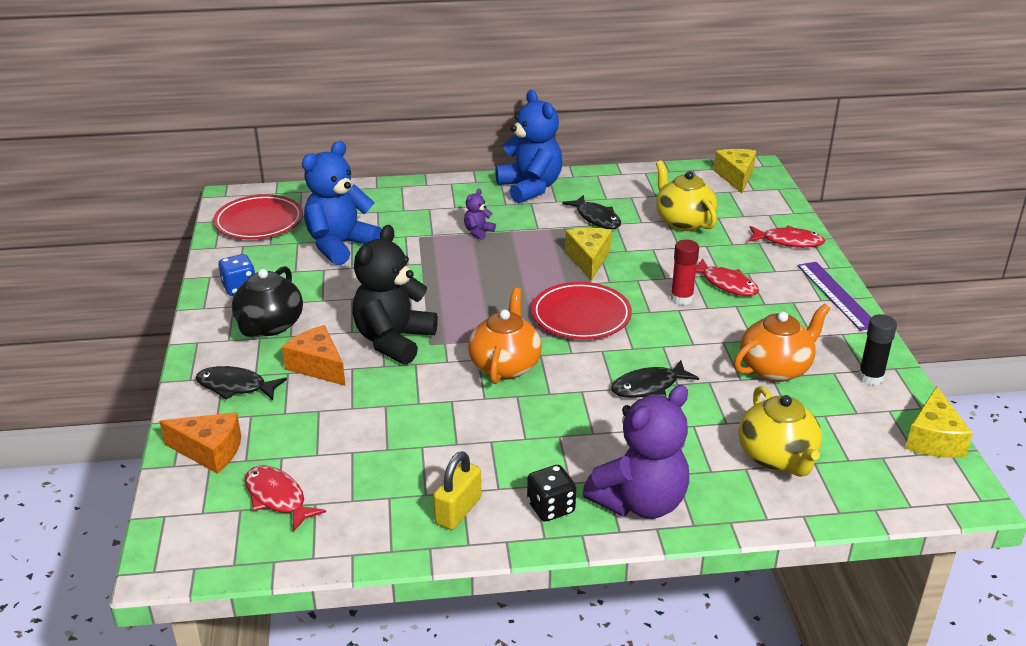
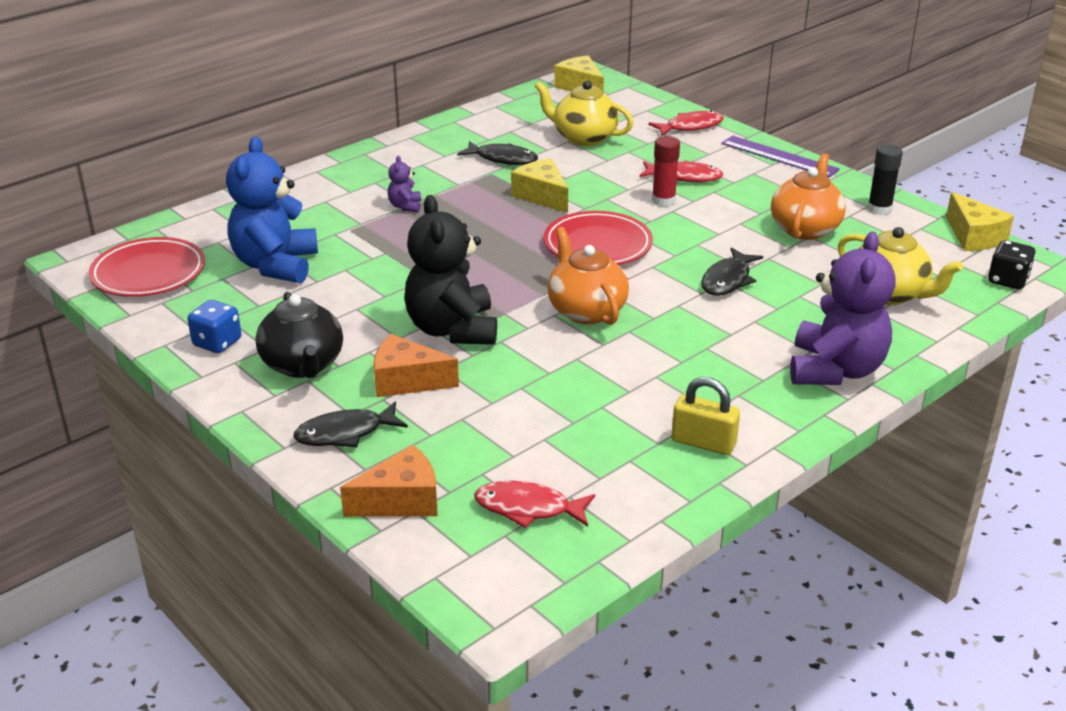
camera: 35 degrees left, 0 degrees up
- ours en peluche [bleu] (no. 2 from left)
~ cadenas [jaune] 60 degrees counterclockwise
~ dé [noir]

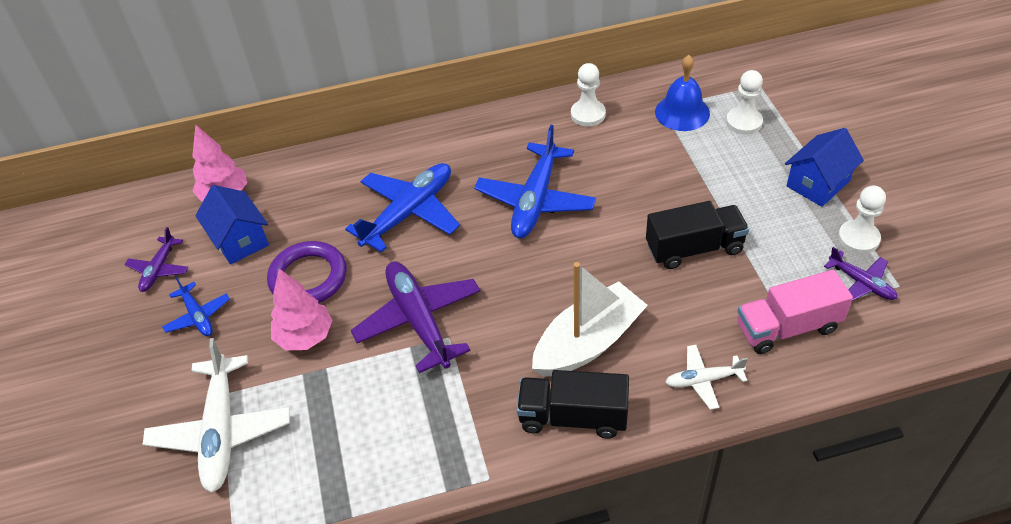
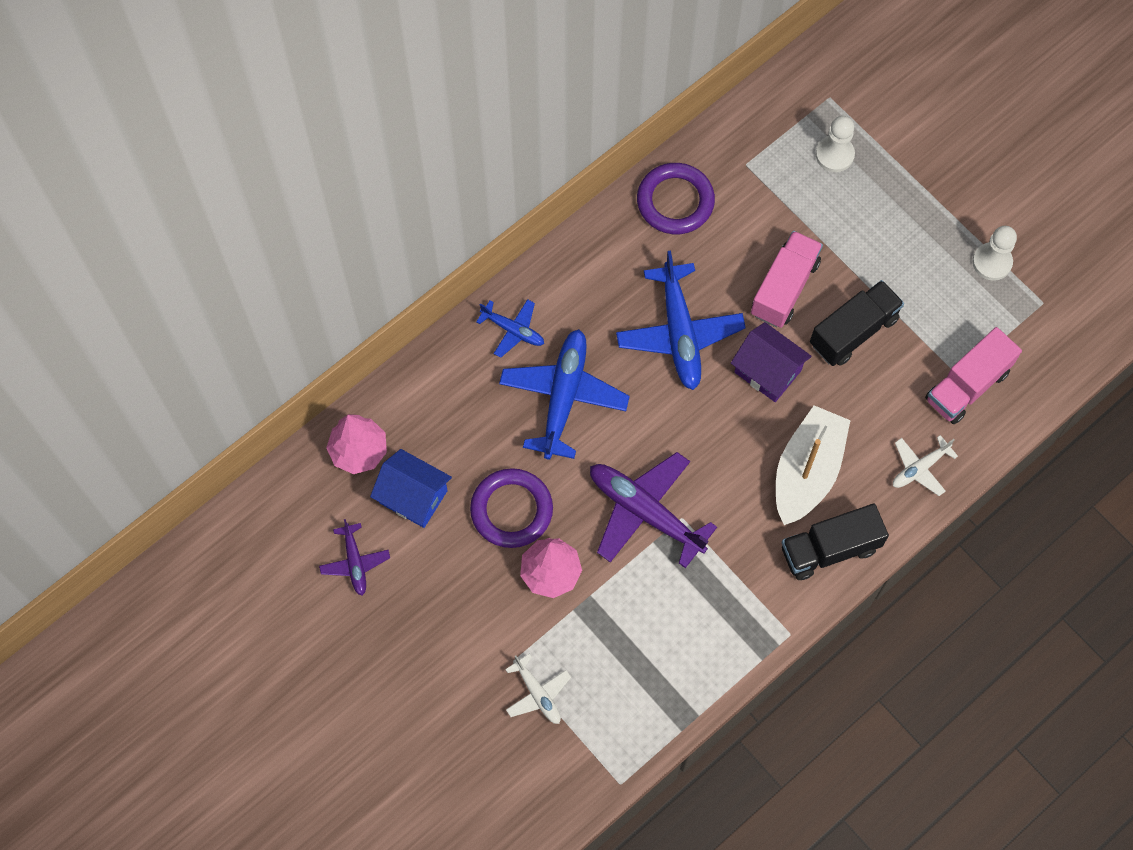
camera: 30 degrees left, 20 degrees up
- cloche [bleu]
~ pion [blanc] (no. 1 from left) to anneau [violet] (no. 2 from left)
- maison [bleu] (no. 2 from left)
- avion [violet] (no. 3 from left)
~ avion [bleu] (no. 1 from left)
~ avion [blanc] (no. 1 from left) x0.53
+ camion [rose] (no. 1 from left)
+ maison [violet]

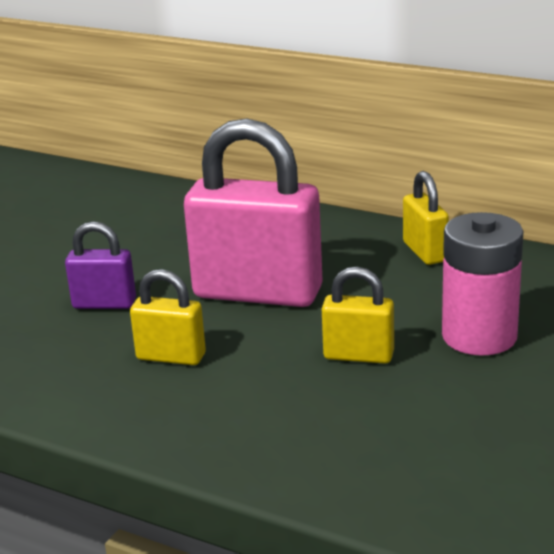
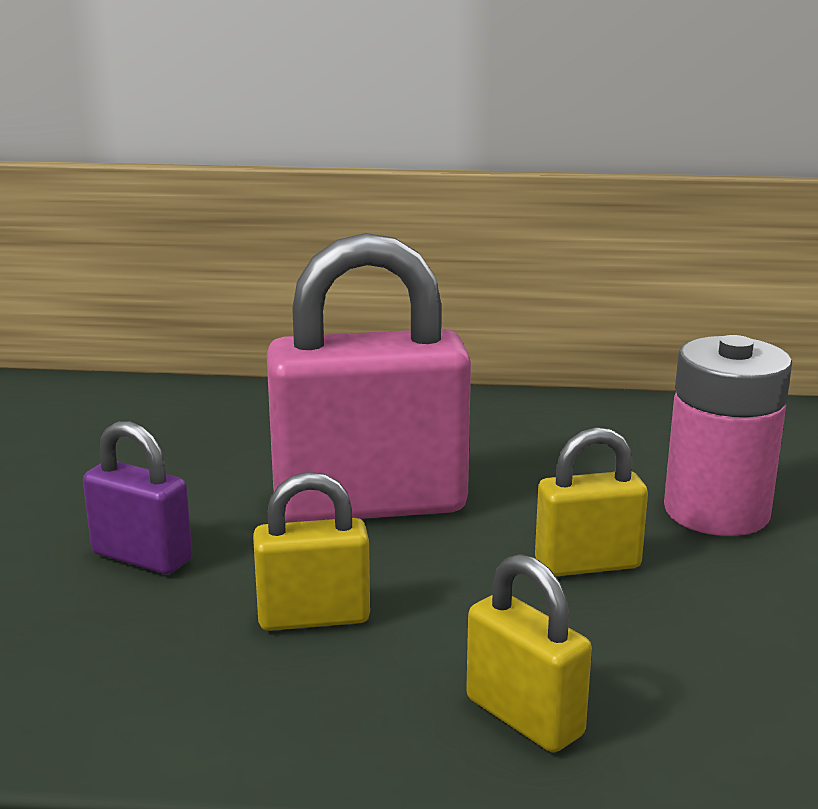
camera: 25 degrees left, 5 degrees down
~ cadenas [jaune] (no. 3 from left in the first image) to cadenas [jaune] (no. 2 from left)
~ cadenas [violet] 45 degrees clockwise

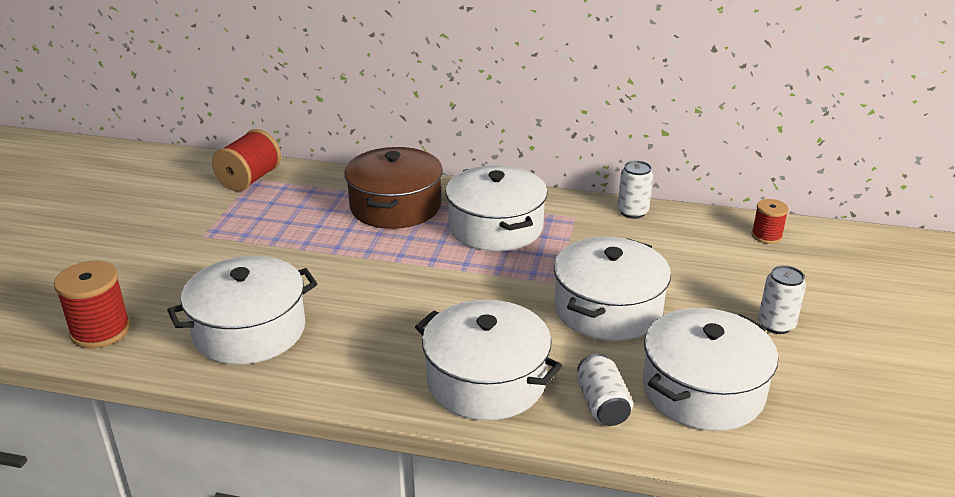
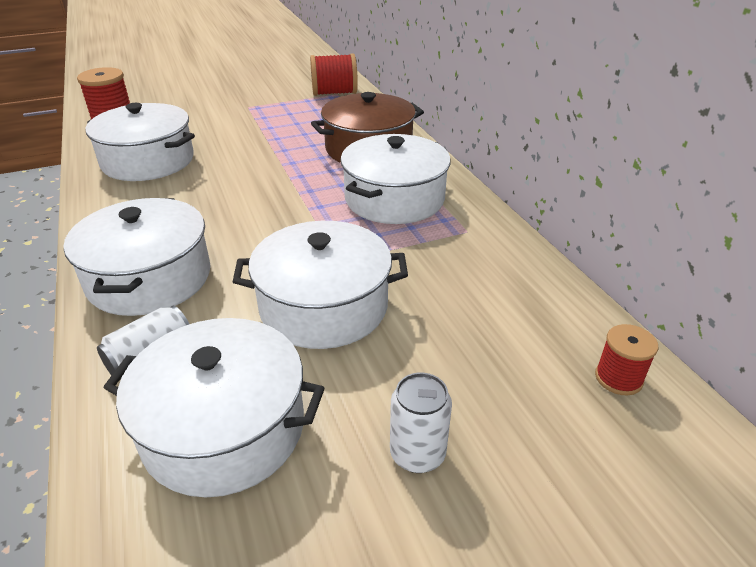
camera: 55 degrees right, 5 degrees up
- canette [blanc] (no. 2 from left)

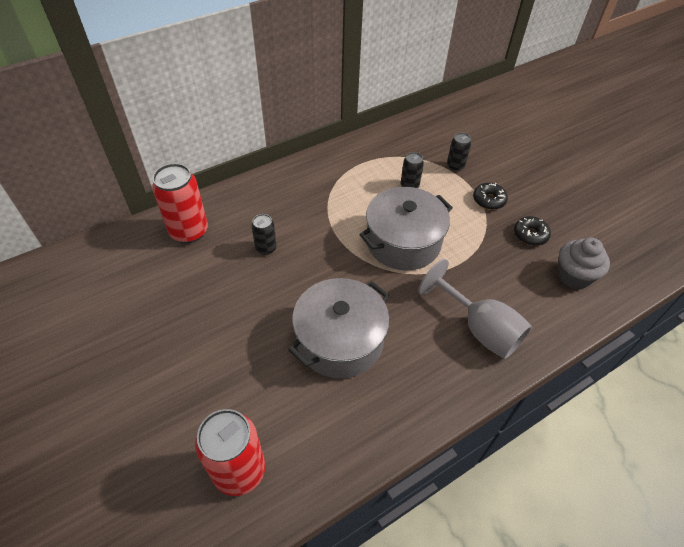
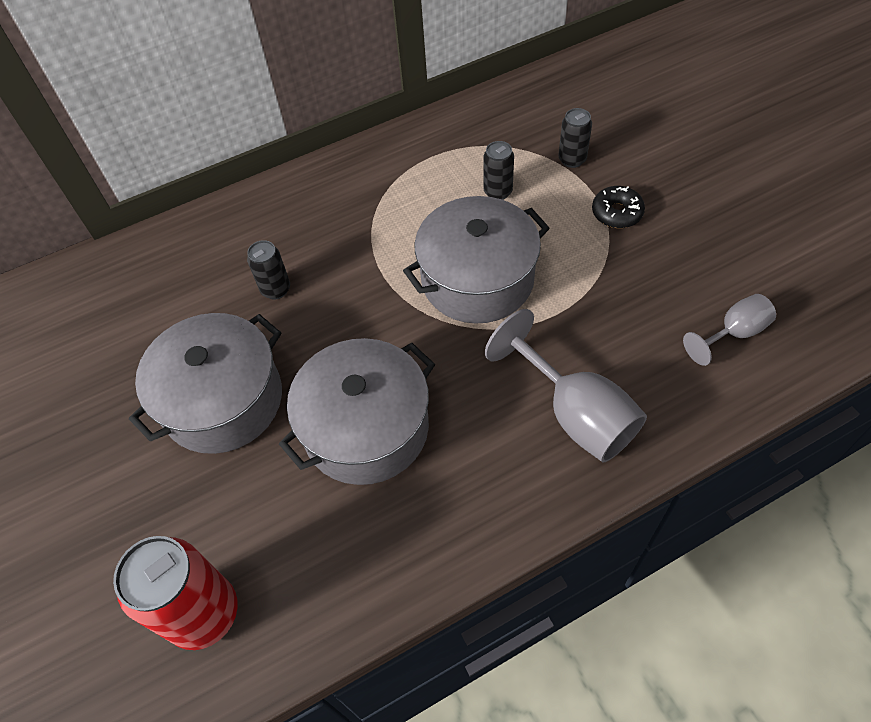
camera: 10 degrees right, 5 degrees up
- canette [rouge] (no. 1 from left)
- beignet [noir] (no. 2 from left)
~ muffin [gris] to verre à pied [gris] (no. 2 from left)
+ marmite [gris] (no. 1 from left)

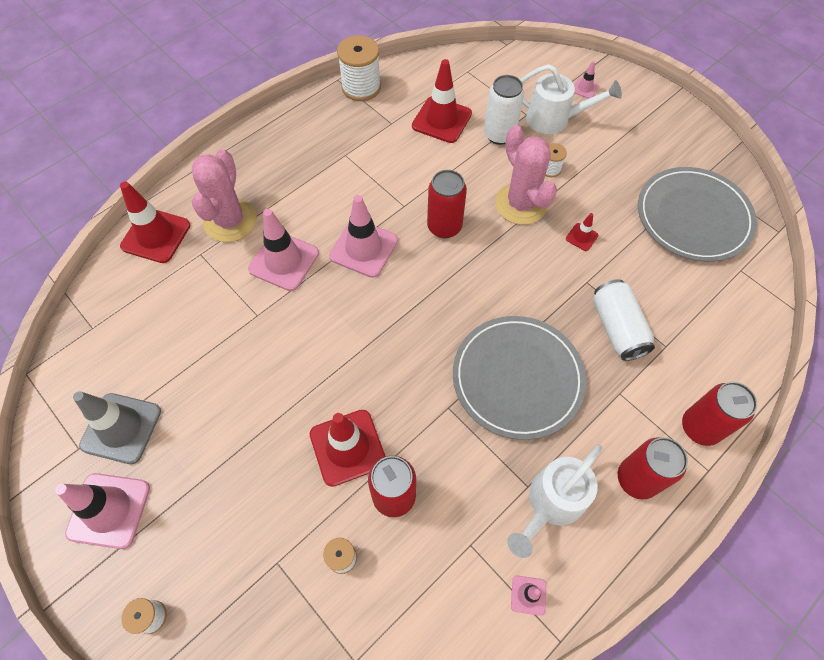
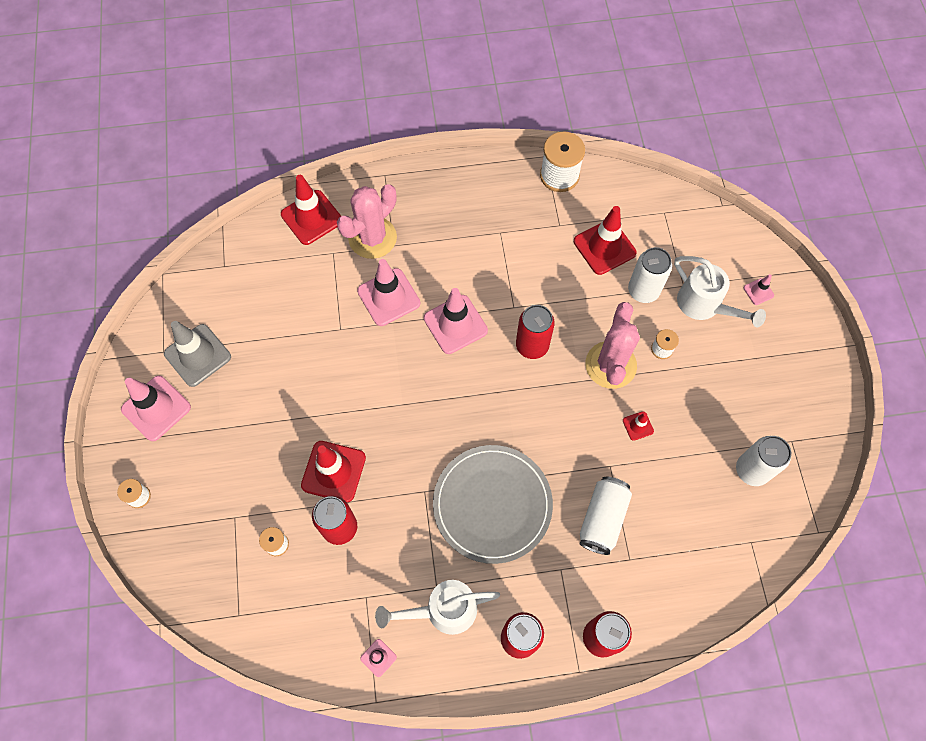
camera: 35 degrees right, 5 degrees up
~ assiette [gris] (no. 2 from left) to canette [blanc] (no. 3 from left)

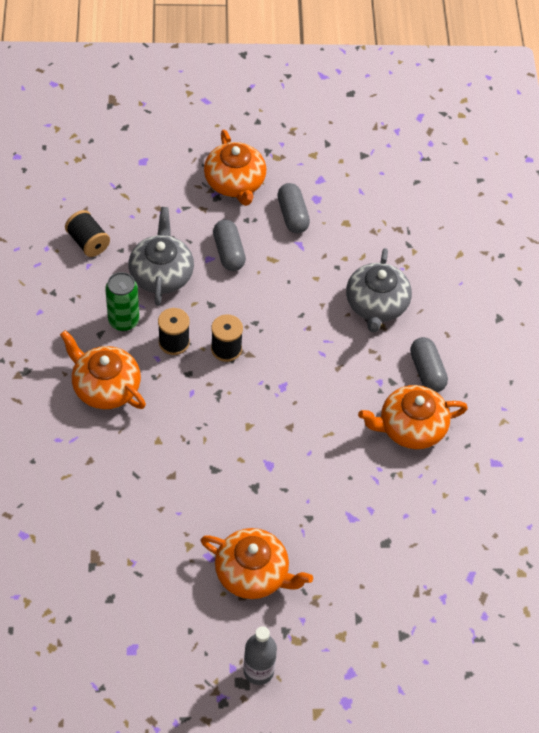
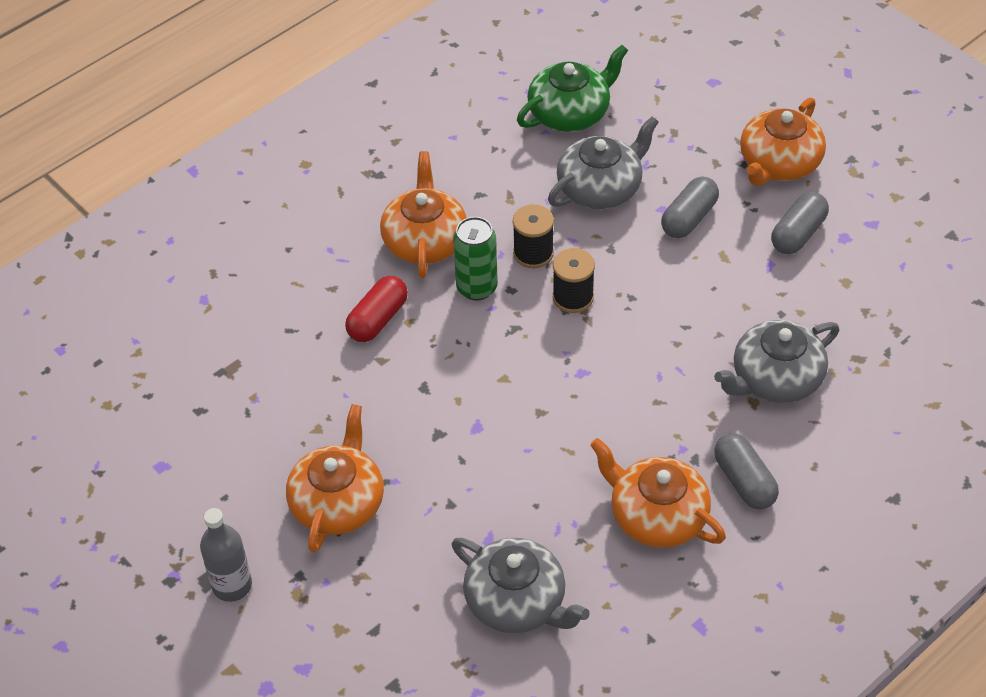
camera: 55 degrees right, 5 degrees down
~ bobine [noir] (no. 1 from left) to théière [vert]
~ canette [vert]
~ gélule [gris] (no. 3 from left in the first image) 60 degrees counterclockwise
~ théière [orange] (no. 3 from left in the first image) 150 degrees counterclockwise
+ gélule [rouge]
+ théière [gris] (no. 1 from left)

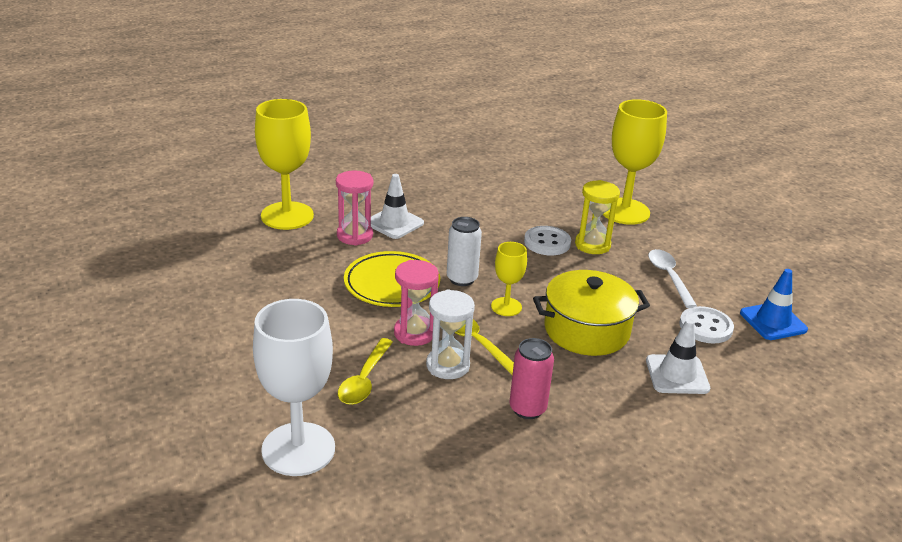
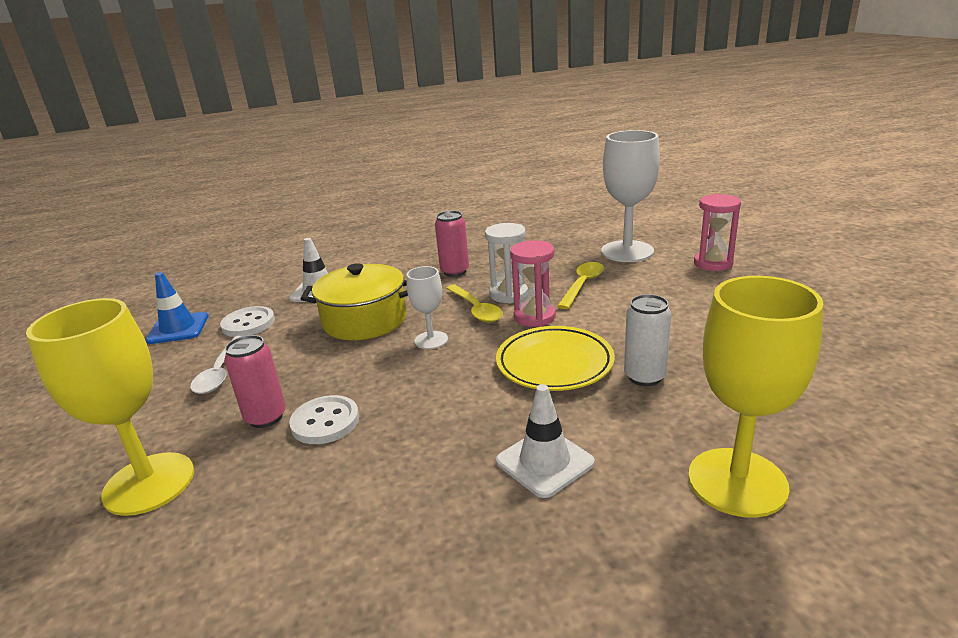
camera: 165 degrees left, 5 degrees down
~ sablier [rose] (no. 1 from left in the first image) to sablier [rose] (no. 2 from left)
~ sablier [jaune] to canette [rose] (no. 1 from left)
~ canette [blanc]
~ verre à pied [jaune] (no. 2 from left) to verre à pied [blanc] (no. 1 from left)

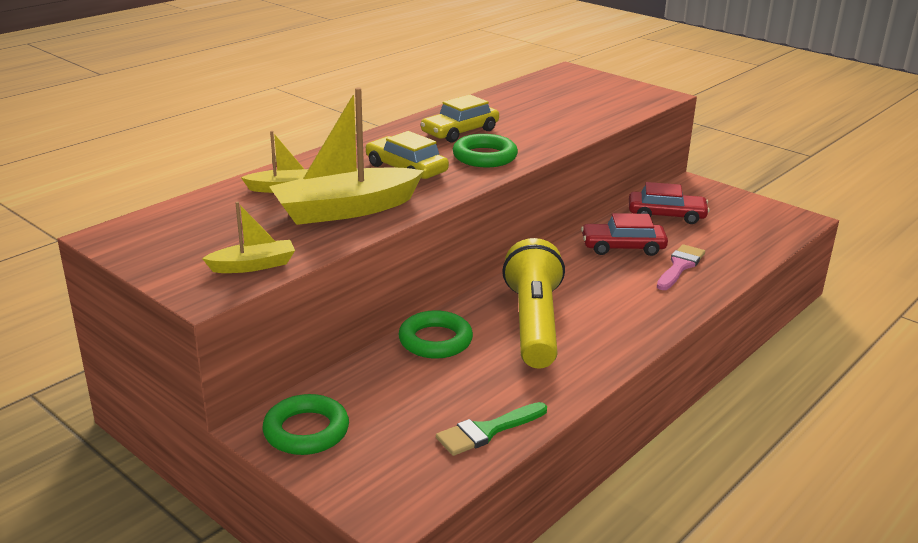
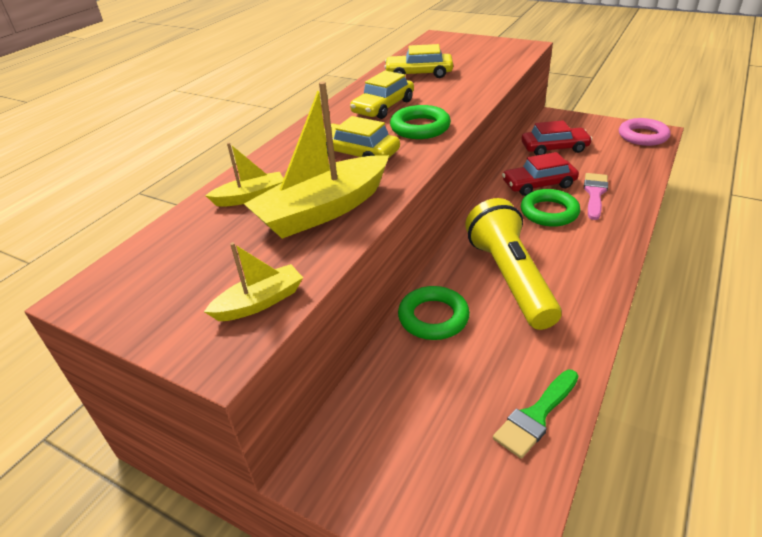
camera: 10 degrees left, 10 degrees up
~ anneau [vert] (no. 1 from left in the first image) to anneau [vert] (no. 3 from left)
+ voiture [jaune] (no. 3 from left)
+ anneau [rose]

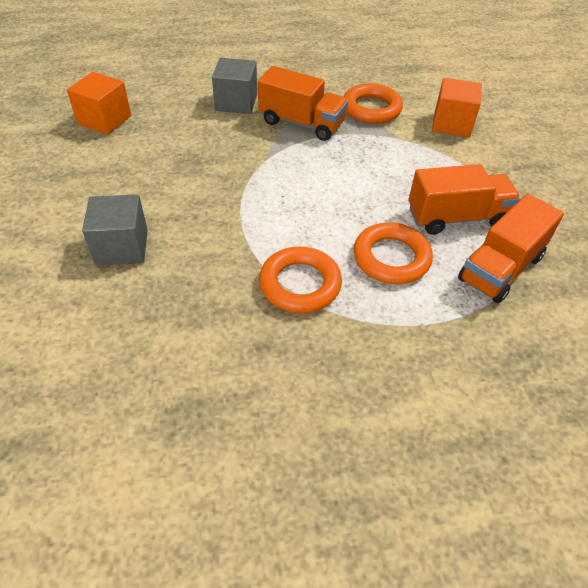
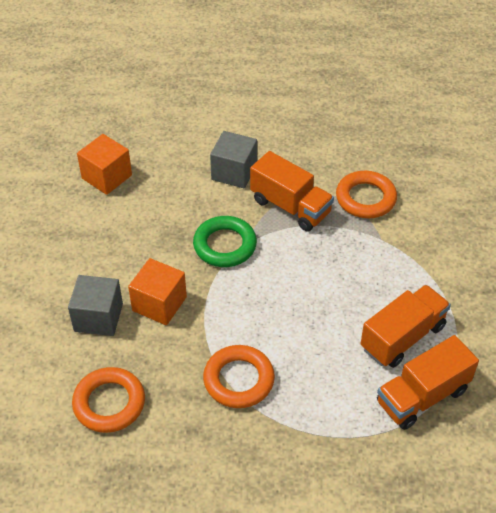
camera: 15 degrees right, 0 degrees up
~ cube [orange] (no. 2 from left)
~ camion [orange] (no. 2 from left) 45 degrees counterclockwise
~ anneau [orange] (no. 3 from left in the first image) to anneau [orange] (no. 1 from left)
+ anneau [vert]

